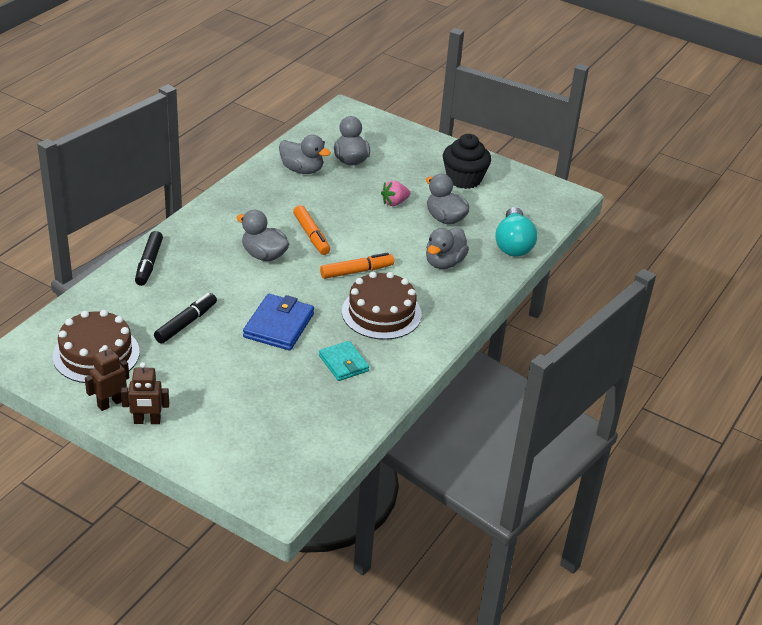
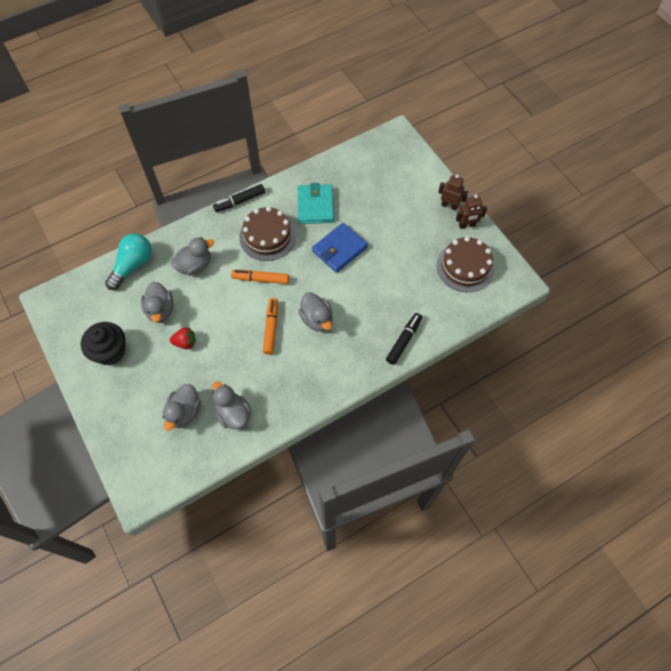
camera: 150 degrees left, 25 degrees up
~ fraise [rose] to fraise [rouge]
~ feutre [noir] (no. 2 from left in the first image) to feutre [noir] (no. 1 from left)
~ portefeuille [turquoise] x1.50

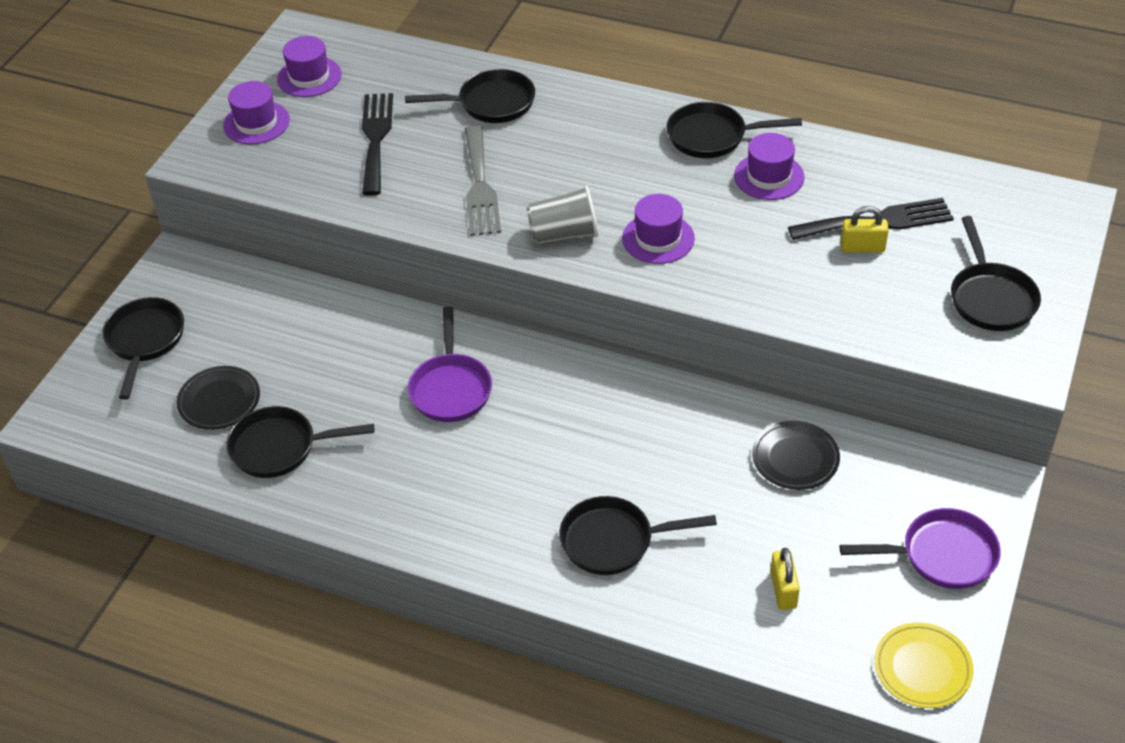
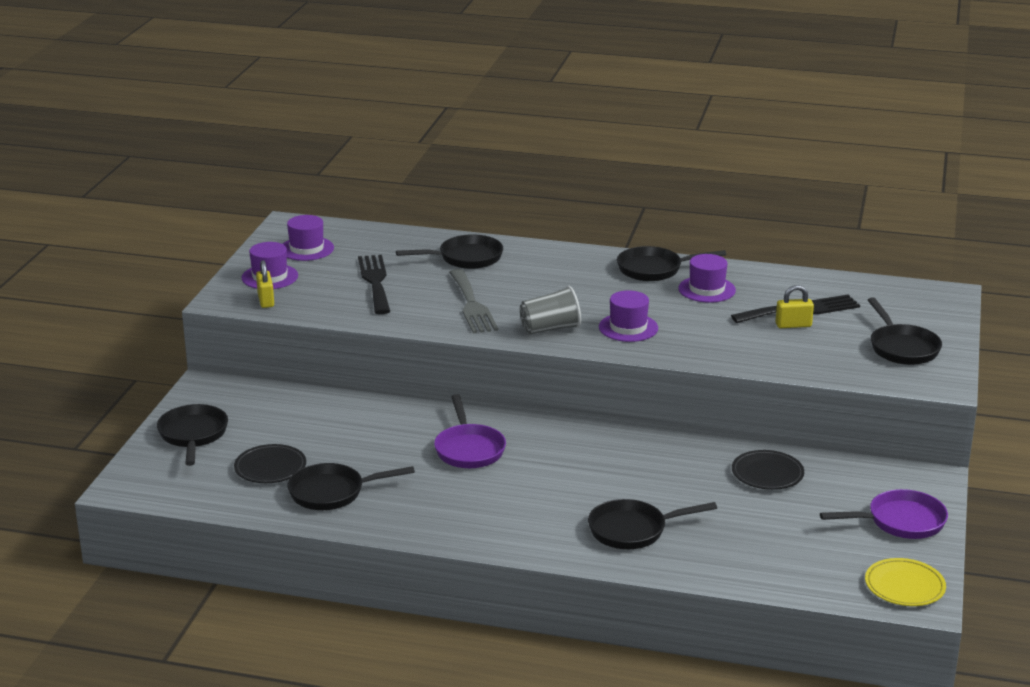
camera: 10 degrees left, 20 degrees down
~ cadenas [jaune] (no. 1 from left)

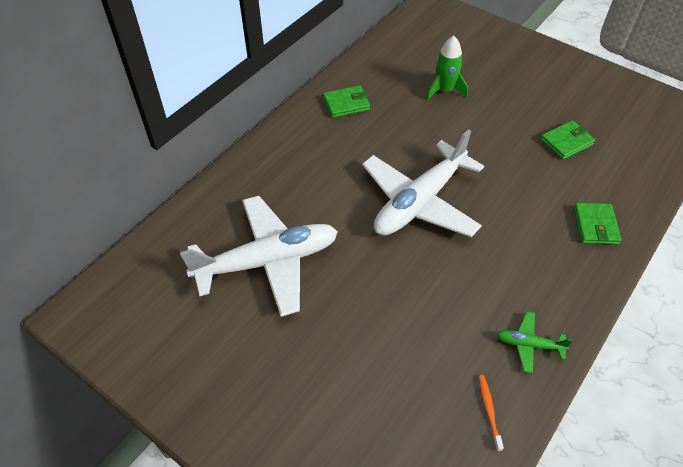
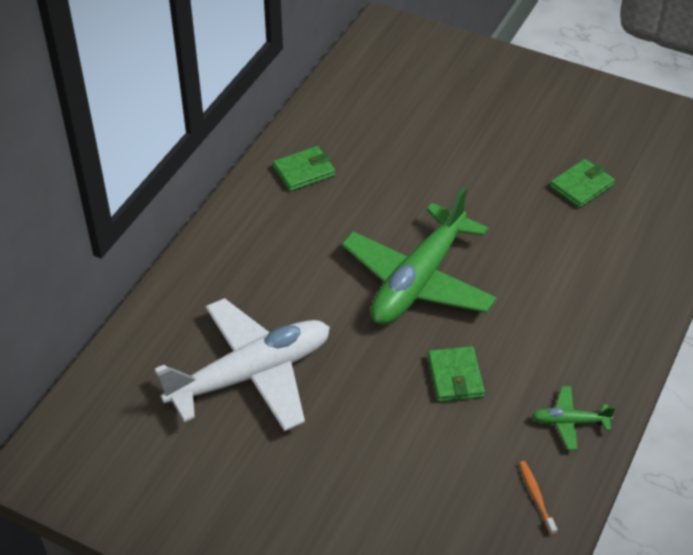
camera: 10 degrees left, 5 degrees down
- fusée [vert]
~ avion [blanc] (no. 2 from left) to avion [vert] (no. 1 from left)
~ portefeuille [vert] (no. 3 from left in the first image) to portefeuille [vert] (no. 2 from left)

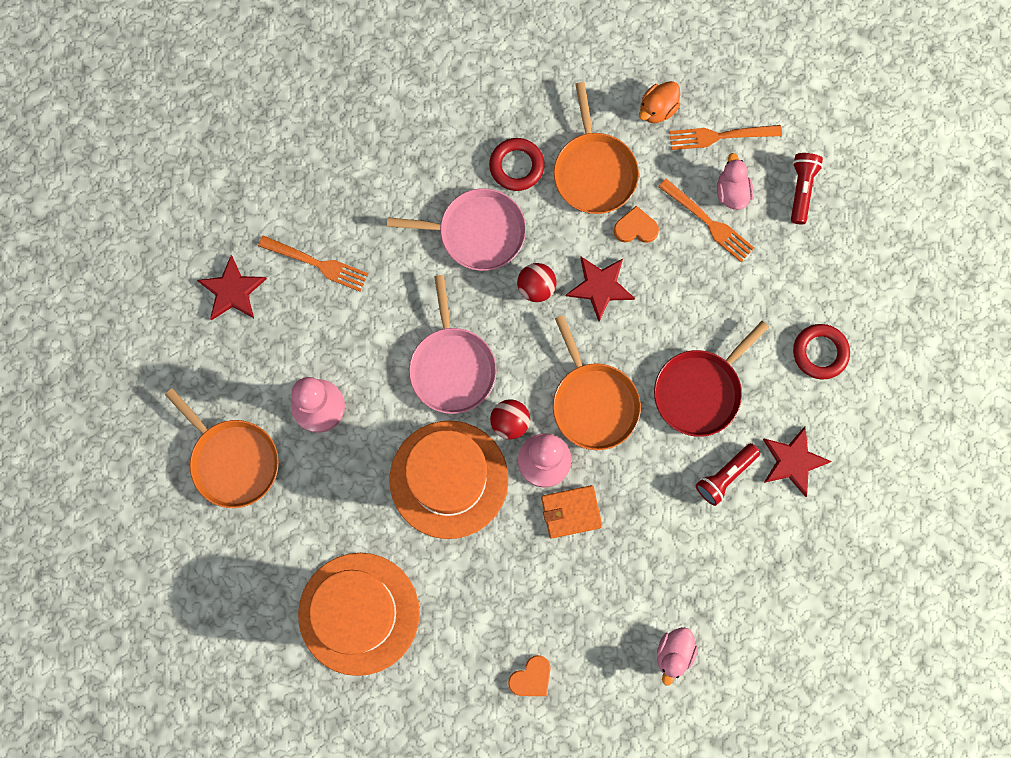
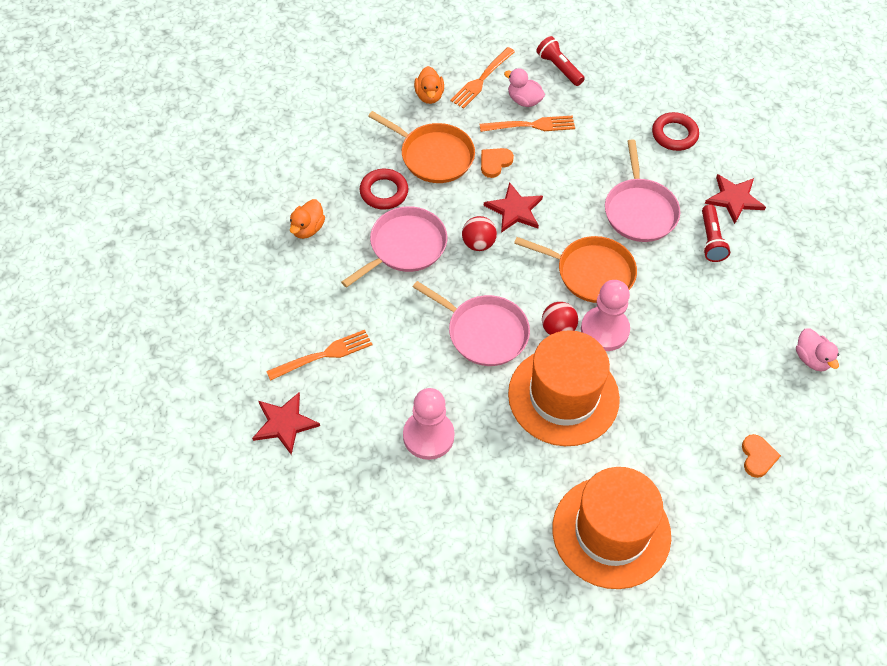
camera: 50 degrees left, 20 degrees down
~ poêle [rouge] to poêle [rose] (no. 3 from left)
- poêle [orange] (no. 1 from left)
- portefeuille [orange]
+ canard [orange] (no. 1 from left)

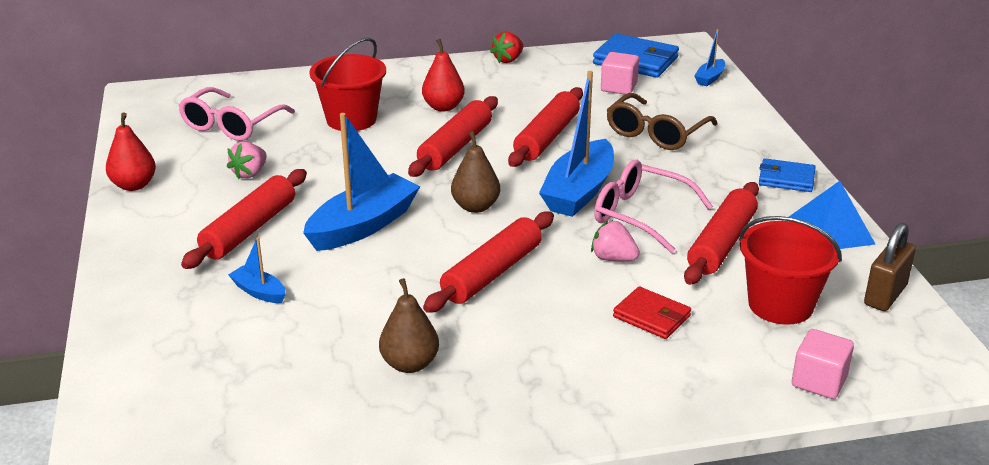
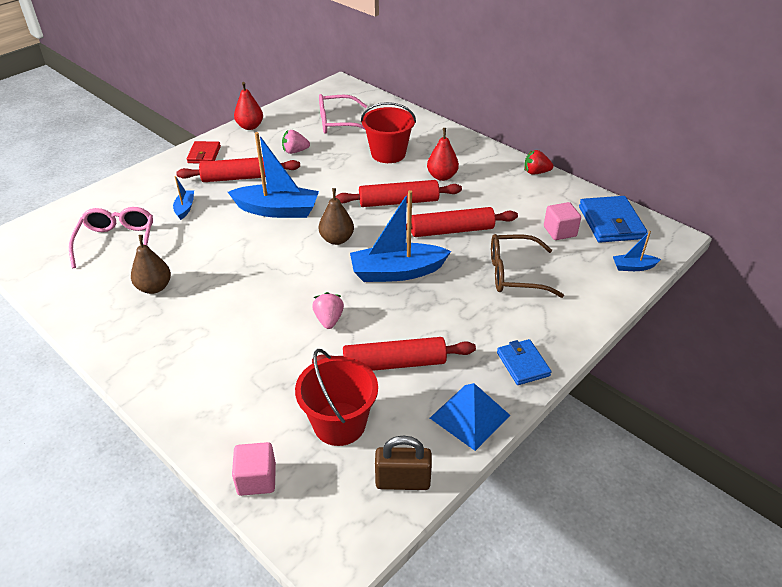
camera: 55 degrees right, 10 degrees up
~ lunettes [rose] (no. 2 from left in the first image) to lunettes [rose] (no. 1 from left)
- rouleau à pâtisserie [rouge] (no. 3 from left)
~ portefeuille [rouge]

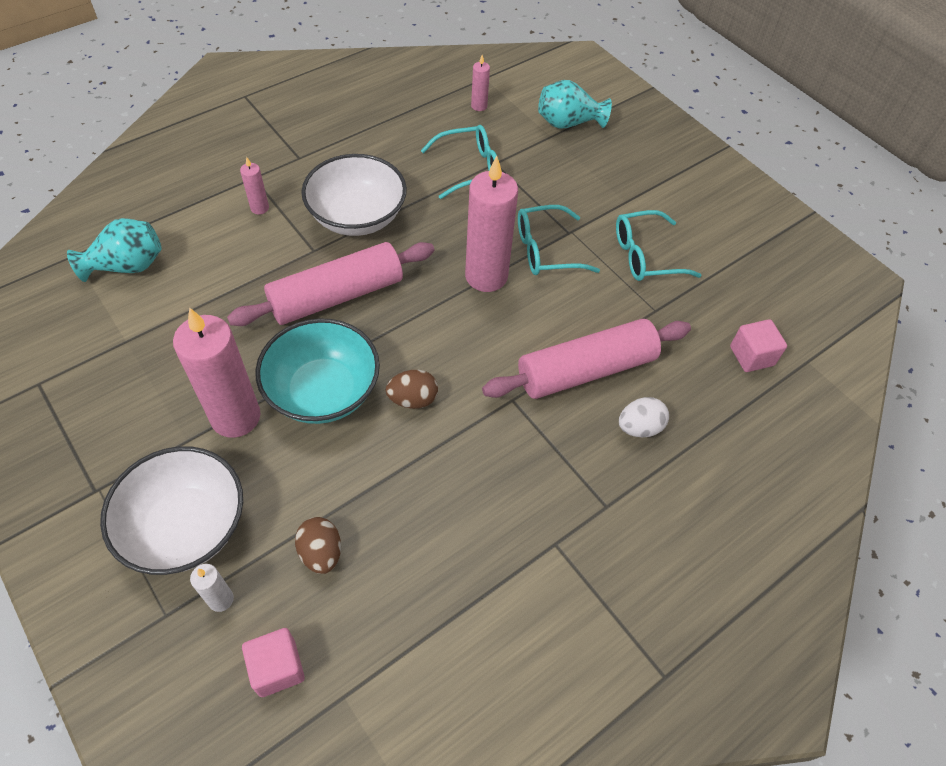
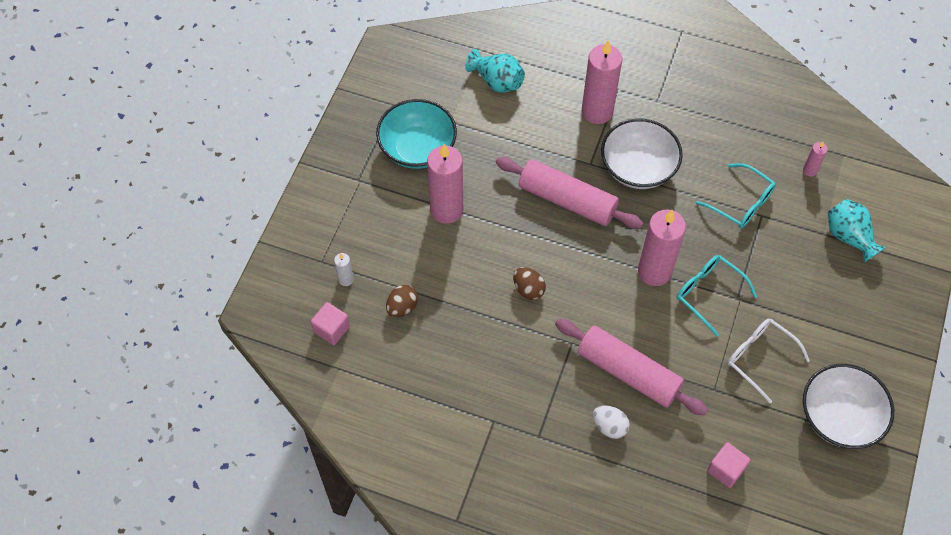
camera: 60 degrees right, 5 degrees up
~ bougie [rose] (no. 2 from left) x2.23
~ lunettes [turquoise] (no. 3 from left) to lunettes [blanc]
~ bol [turquoise]
~ bol [blanc] (no. 1 from left in the first image) to bol [blanc] (no. 2 from left)

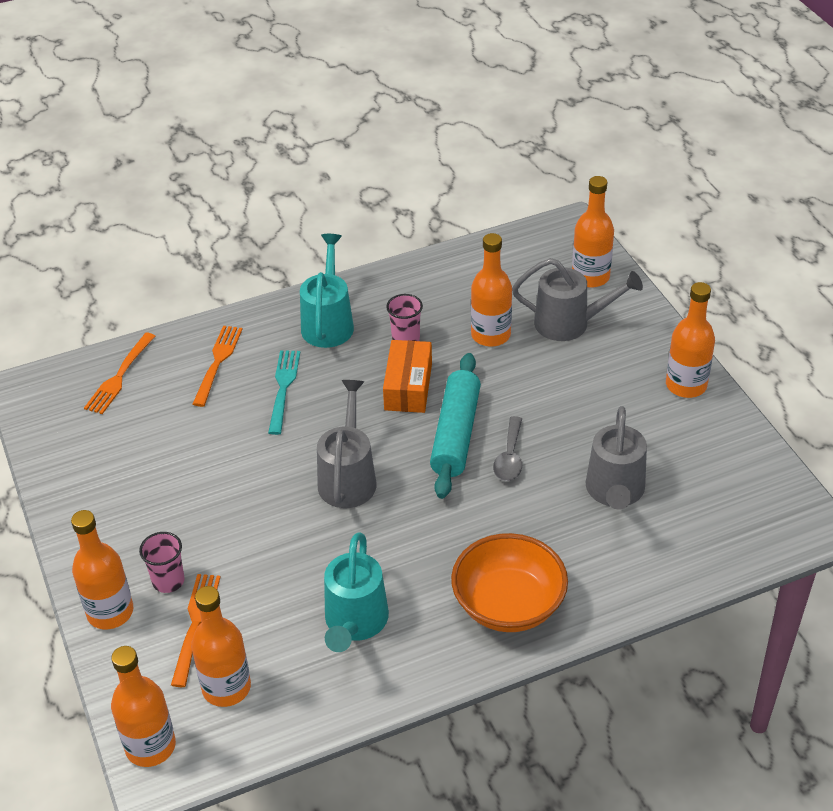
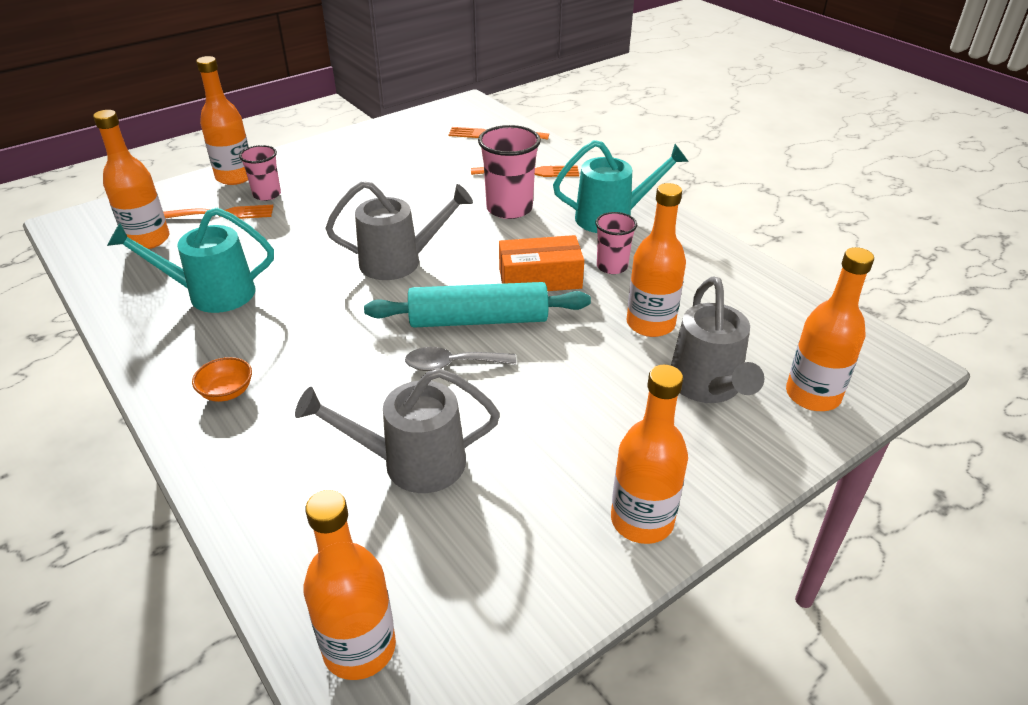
camera: 75 degrees right, 5 degrees down
~ fourchette [turquoise] to gobelet [rose] (no. 2 from left)
~ bol [orange] x0.44
~ bouteille [orange] (no. 2 from left in the first image) to bouteille [orange] (no. 3 from left)

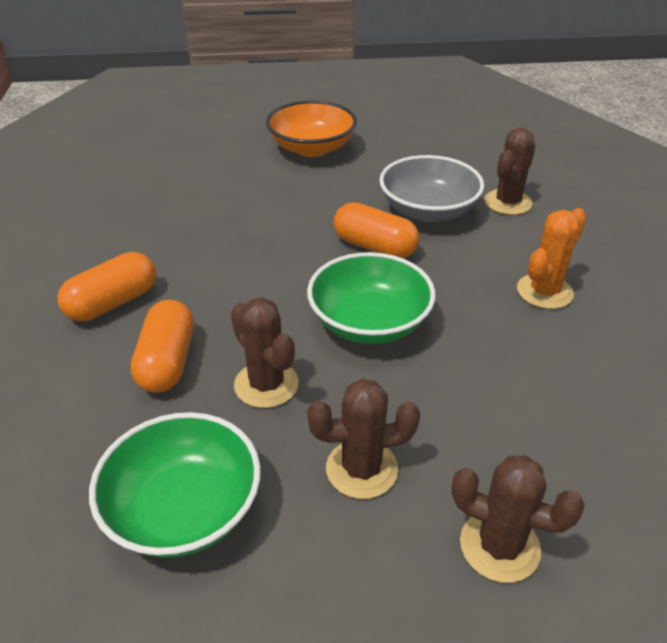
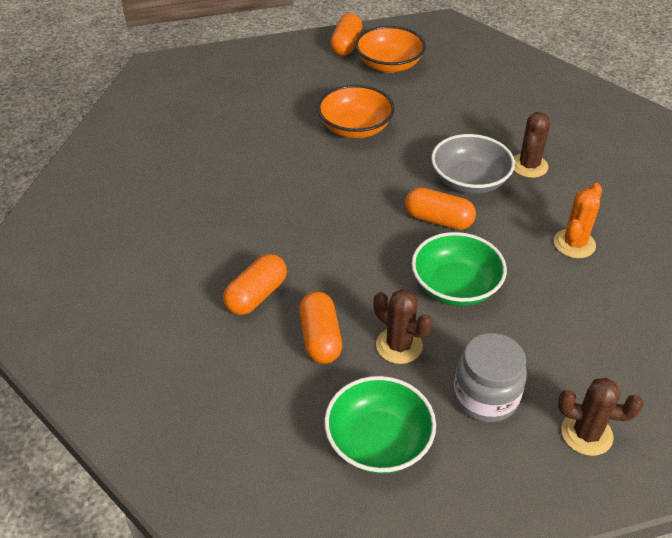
camera: 10 degrees left, 5 degrees up
~ cactus [marron] (no. 2 from left) to bocal [gris]
+ gélule [orange] (no. 3 from left)
+ bol [orange] (no. 2 from left)

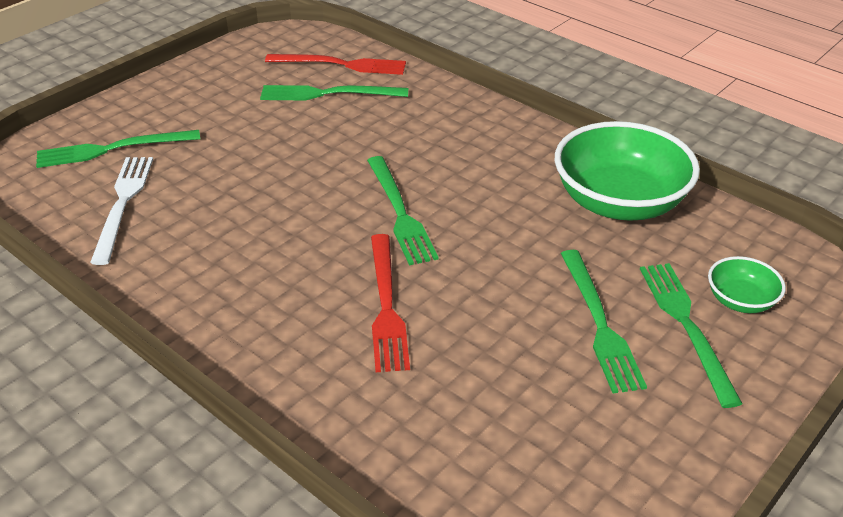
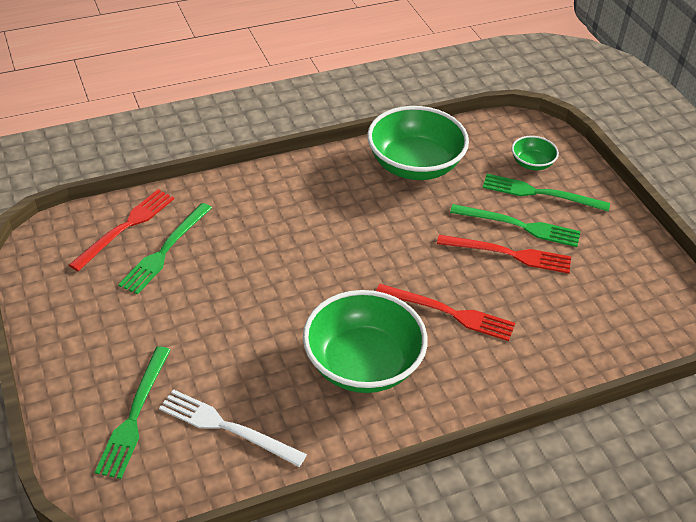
camera: 65 degrees left, 5 degrees up
- fourchette [vert] (no. 3 from left)
+ fourchette [rouge] (no. 3 from left)
+ bol [vert] (no. 1 from left)

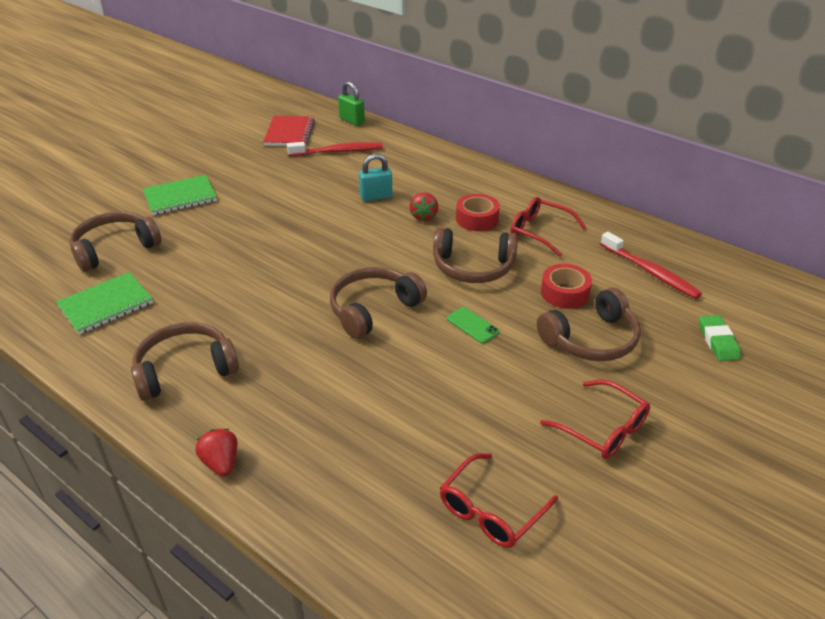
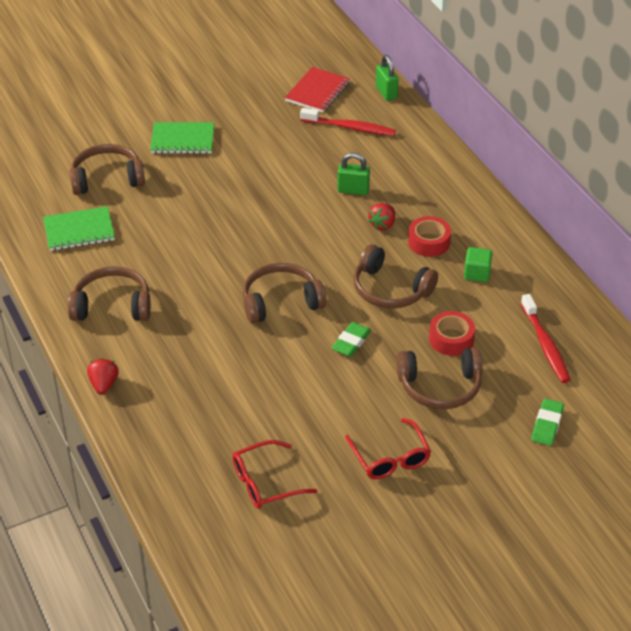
camera: 25 degrees right, 5 degrees up
~ cadenas [turquoise] to cadenas [vert] (no. 1 from left)
~ lunettes [rouge] (no. 2 from left) to cube [vert]
~ téléphone [vert] to gomme [vert] (no. 1 from left)

